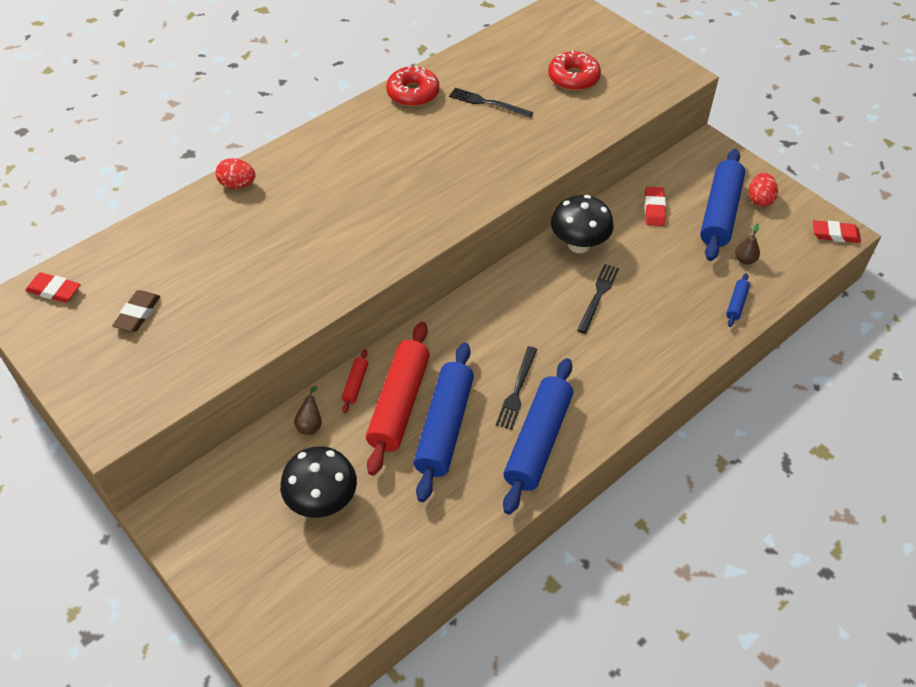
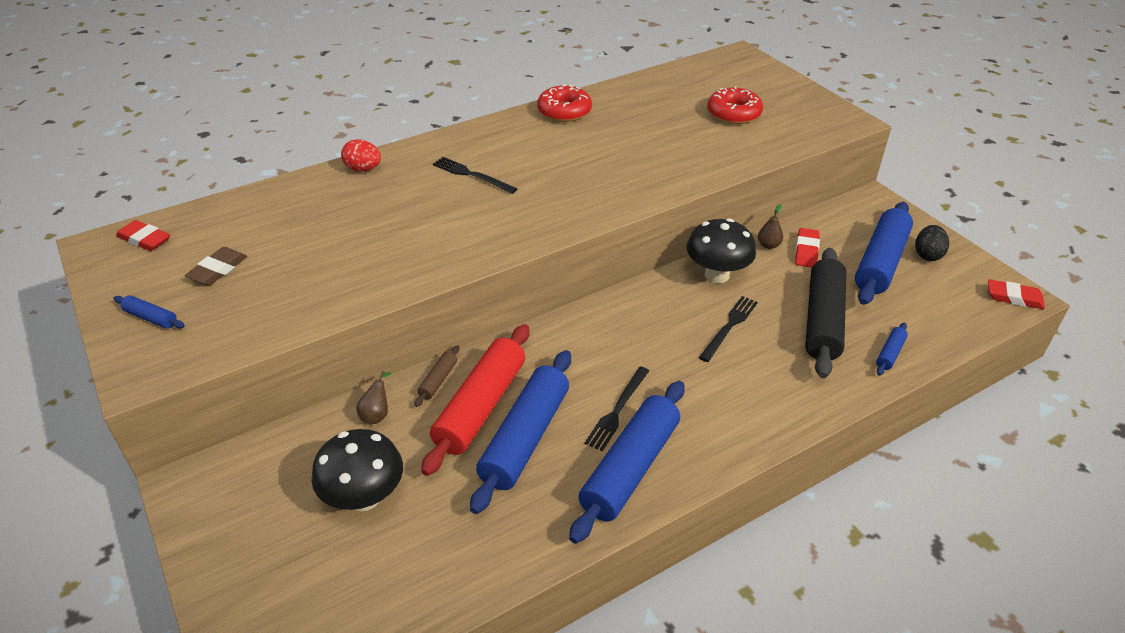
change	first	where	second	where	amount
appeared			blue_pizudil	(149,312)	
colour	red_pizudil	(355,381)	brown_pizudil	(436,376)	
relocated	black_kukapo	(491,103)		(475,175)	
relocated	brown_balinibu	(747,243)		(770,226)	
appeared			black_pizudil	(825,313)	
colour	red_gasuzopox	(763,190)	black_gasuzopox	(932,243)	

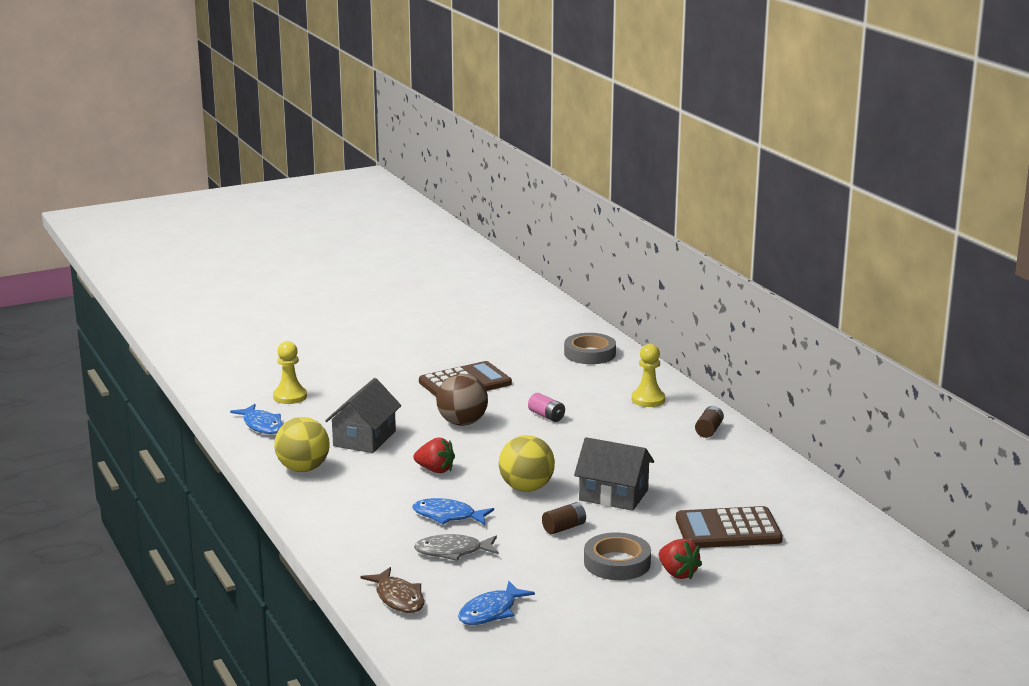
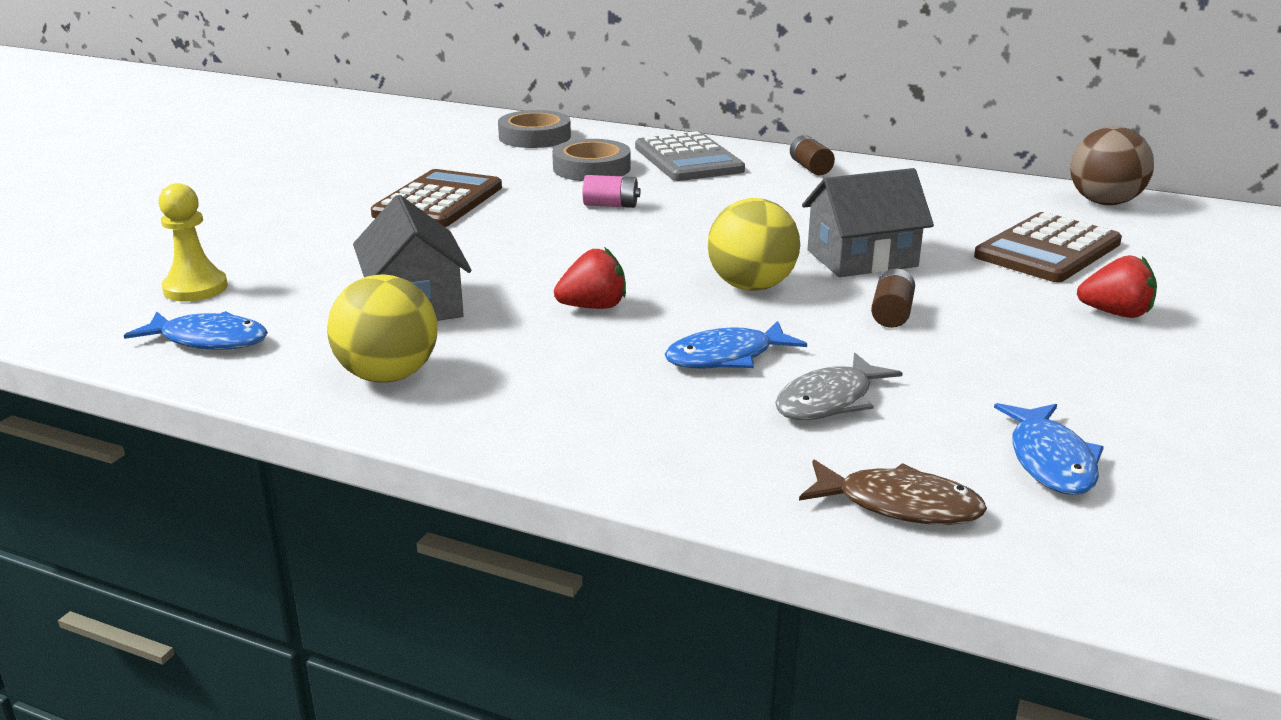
change	first	where	second	where	amount
relocated	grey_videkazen	(617,556)		(591,160)	
exchanged	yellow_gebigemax	(648,375)	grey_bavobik	(690,156)	
relocated	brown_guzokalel	(462,400)		(1112,165)	

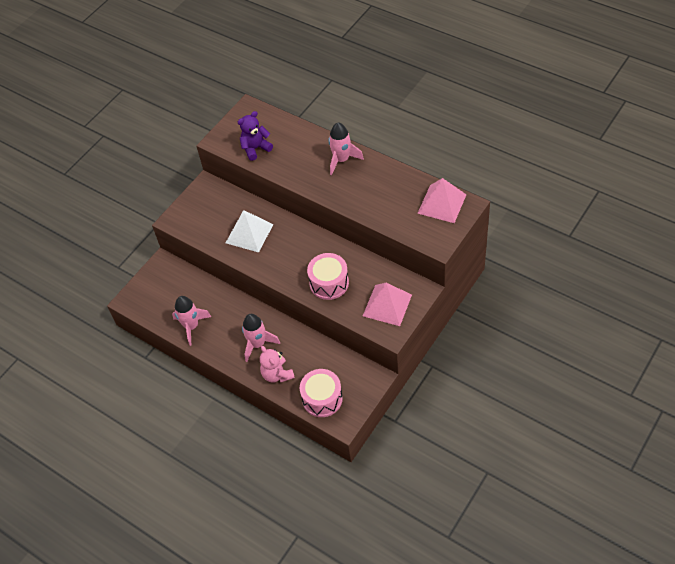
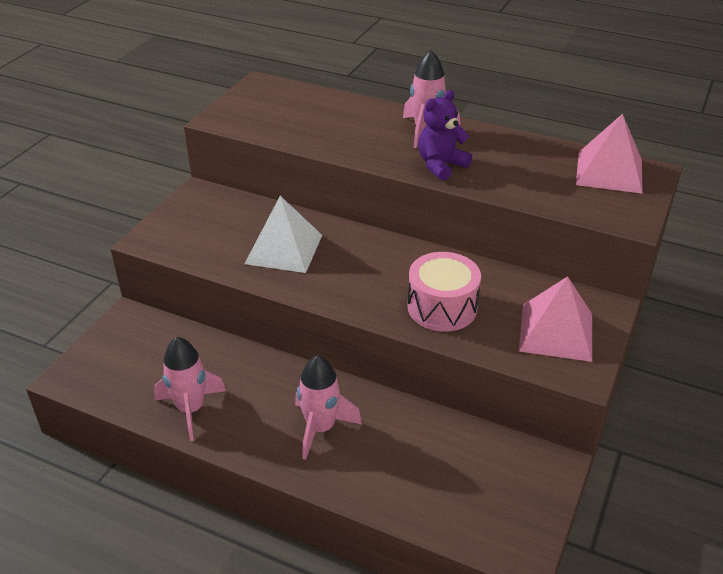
change	first	where	second	where	amount
relocated	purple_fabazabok	(255,136)		(445,135)	
missing	pink_fabazabok	(277,364)			
missing	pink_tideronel	(321,393)			

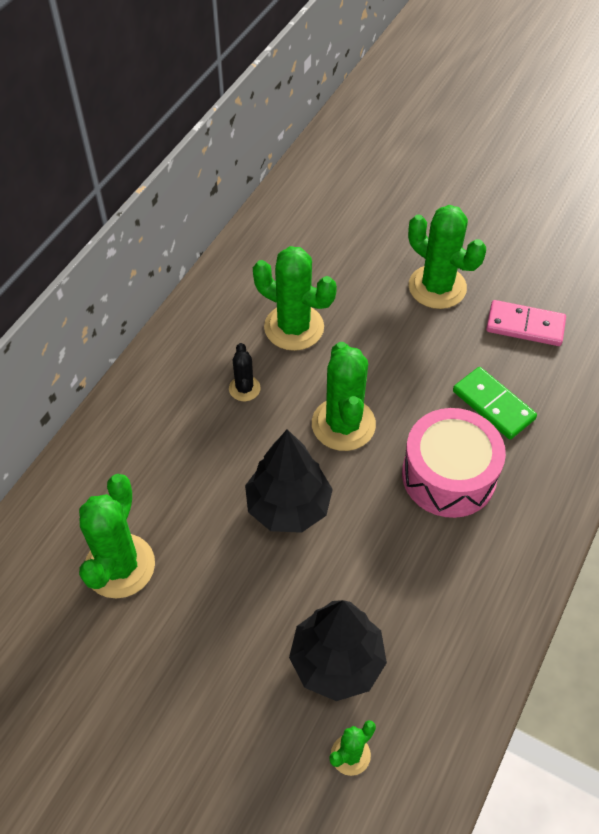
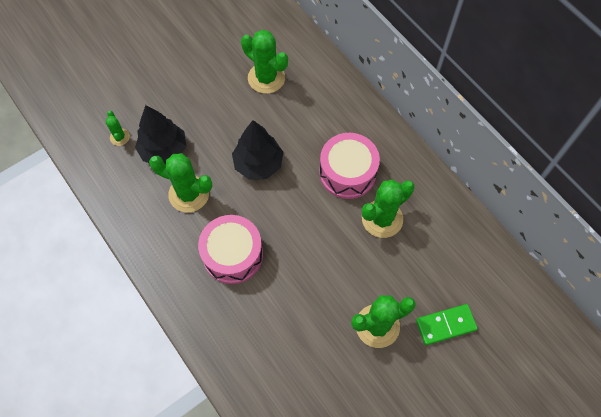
change	first	where	second	where	amount
relocated	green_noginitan	(344,396)		(180,183)	
exchanged	black_noginitan	(244,372)	pink_tideronel	(349,166)	
relocated	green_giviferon	(495,403)		(447,324)	
missing	pink_giviferon	(526,323)			

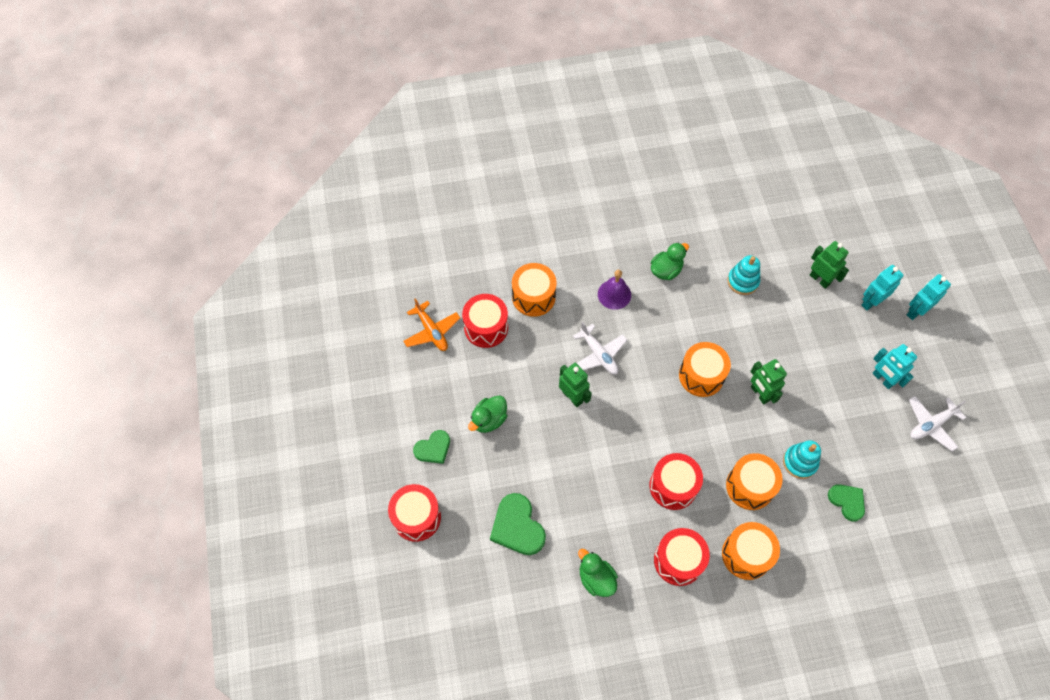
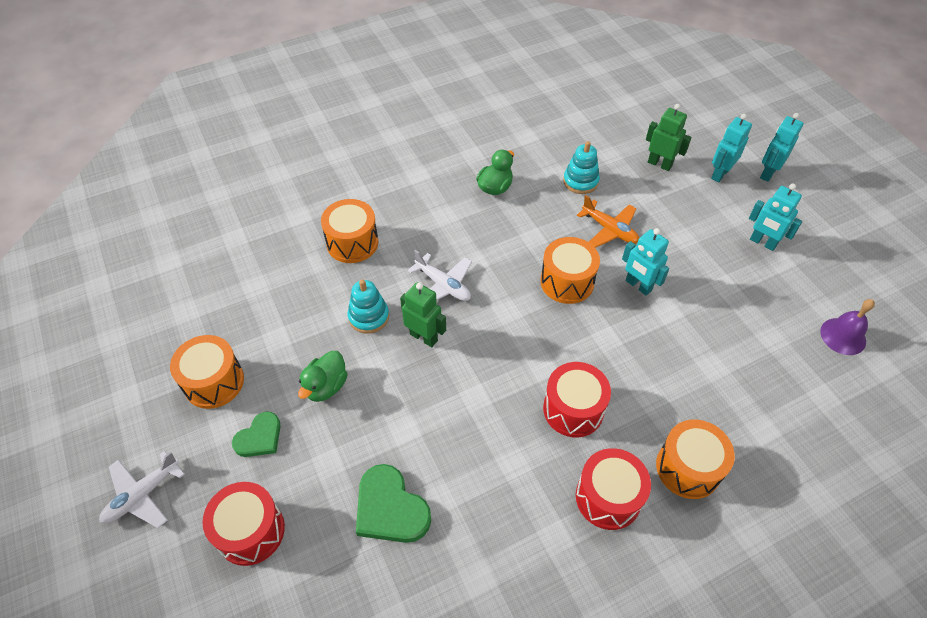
change	first	where	second	where	amount
relocated	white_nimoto	(937,423)		(142,489)	
relocated	orange_tideronel	(754,481)		(207,372)	
relocated	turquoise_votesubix	(802,459)		(368,306)	
relocated	orange_nimoto	(431,324)		(608,221)	
colour	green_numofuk	(768,381)	turquoise_numofuk	(645,262)	
relocated	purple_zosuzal	(614,290)		(847,327)	
missing	red_tideronel	(485,321)			
missing	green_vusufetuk	(598,573)			
missing	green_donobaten	(846,503)			

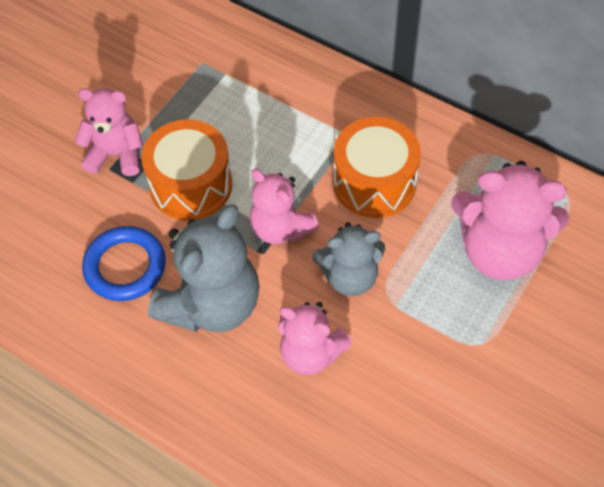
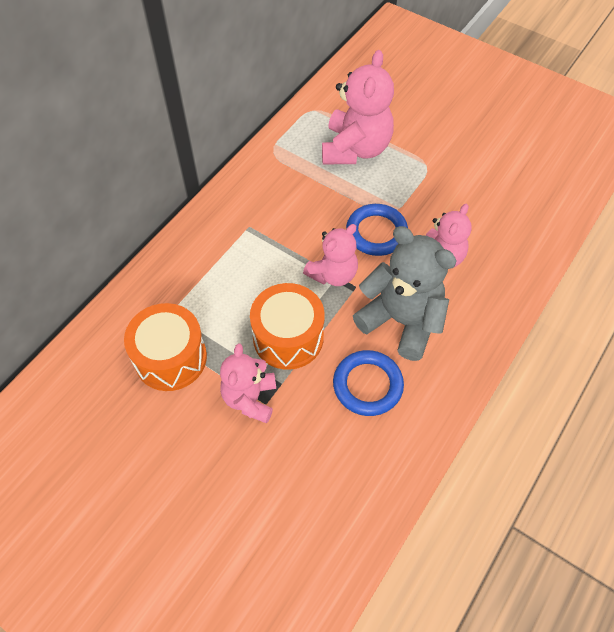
change	first	where	second	where	amount
relocated	orange_tideronel	(377,167)		(165,347)	
exchanged	grey_fabazabok	(348,259)	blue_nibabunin	(377,230)	

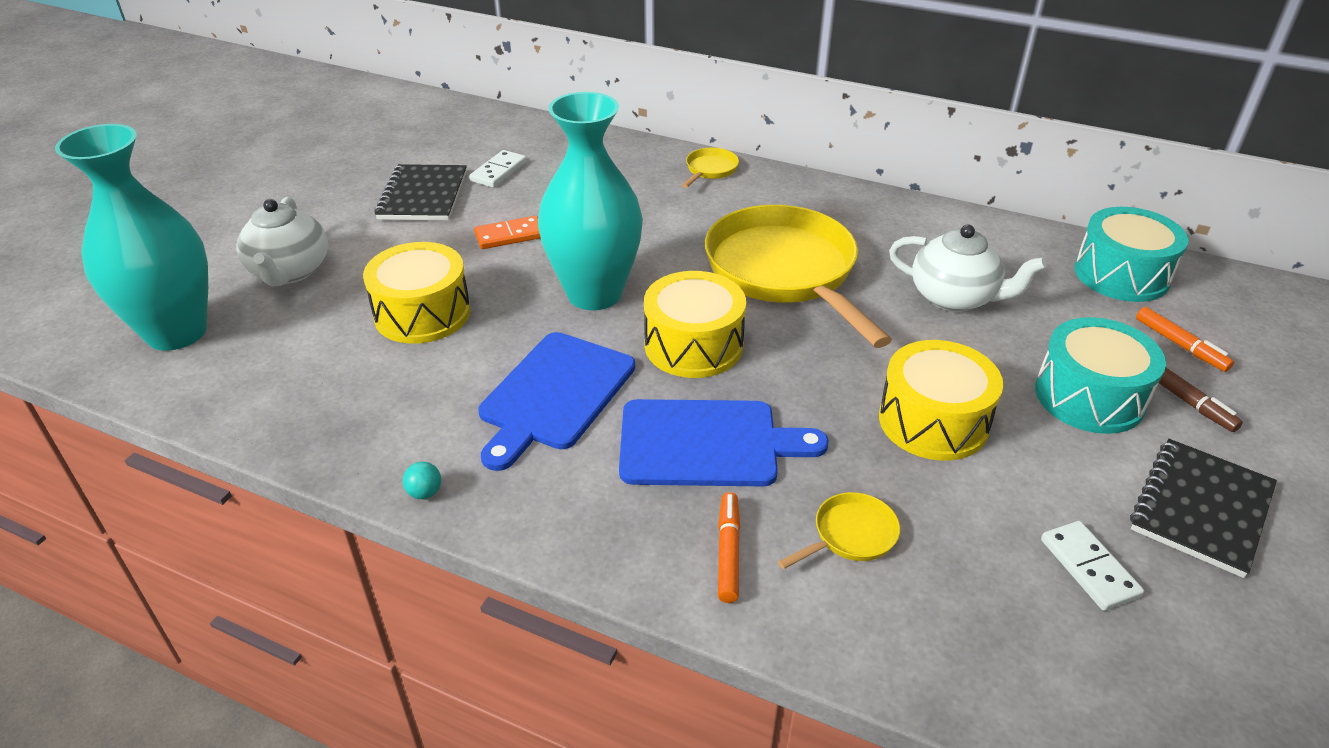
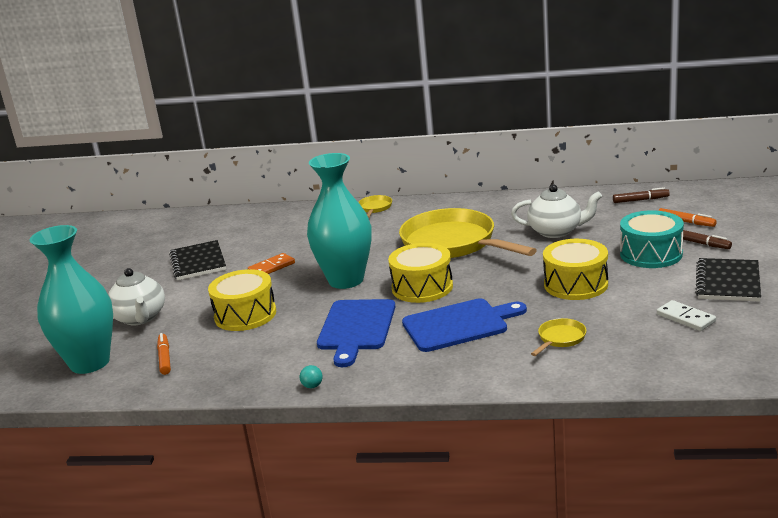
change	first	where	second	where	amount
relocated	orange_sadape	(729,547)		(164,354)	
exchanged	turquoise_tideronel	(1131,254)	brown_sadape	(641,195)	
missing	white_giviferon	(498,169)			

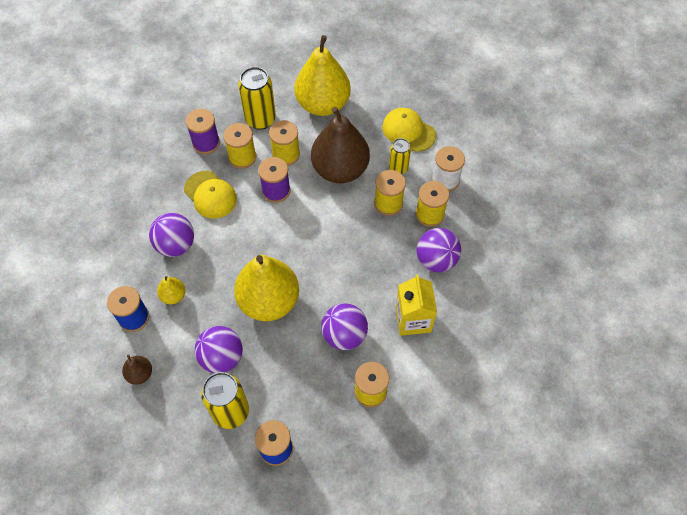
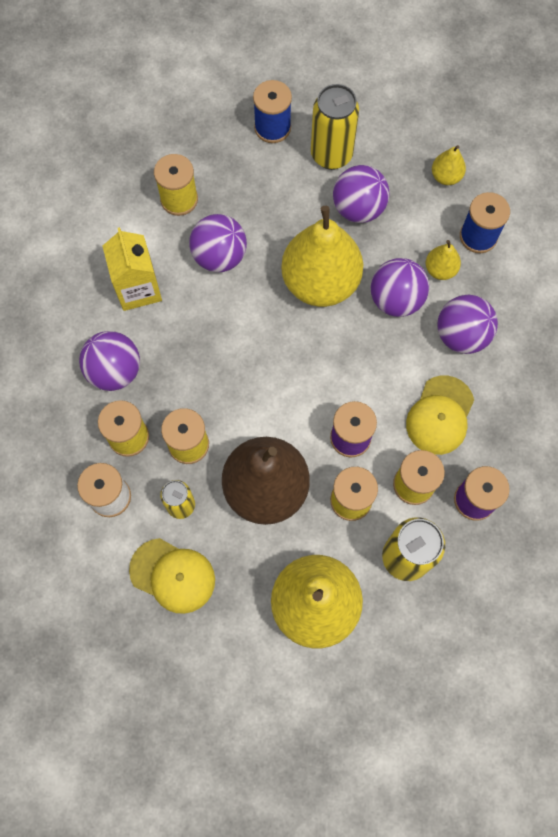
change	first	where	second	where	amount
appeared			purple_guzokalel	(400,287)	
spun	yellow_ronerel	(210,195)		(440,415)	105 degrees counterclockwise
colour	brown_balinibu	(137,370)	yellow_balinibu	(449,165)	

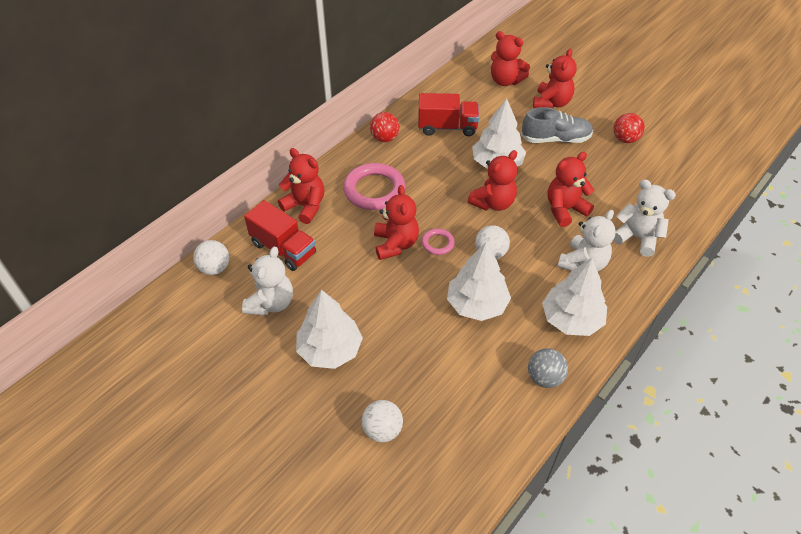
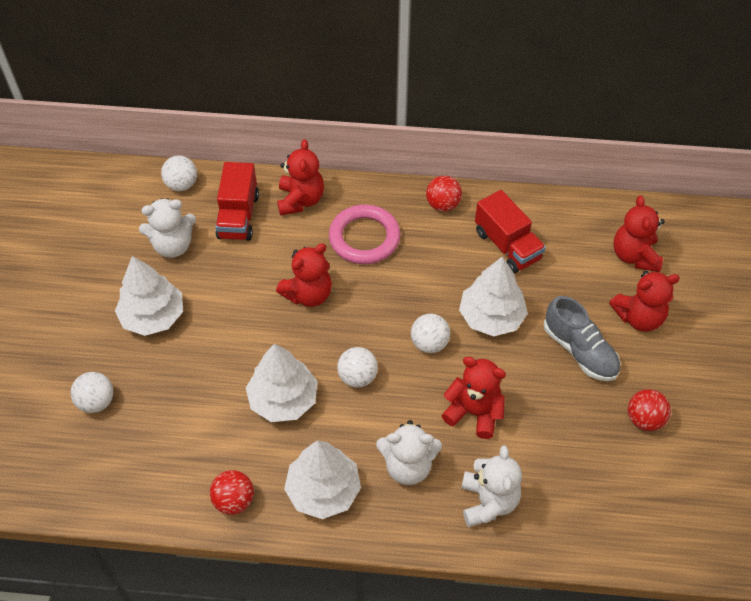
change	first	where	second	where	amount
colour	grey_guzokalel	(548,368)	red_guzokalel	(232,492)	
exchanged	red_fabazabok	(492,180)	white_guzokalel	(430,333)	
missing	pink_nibabunin	(438,242)			

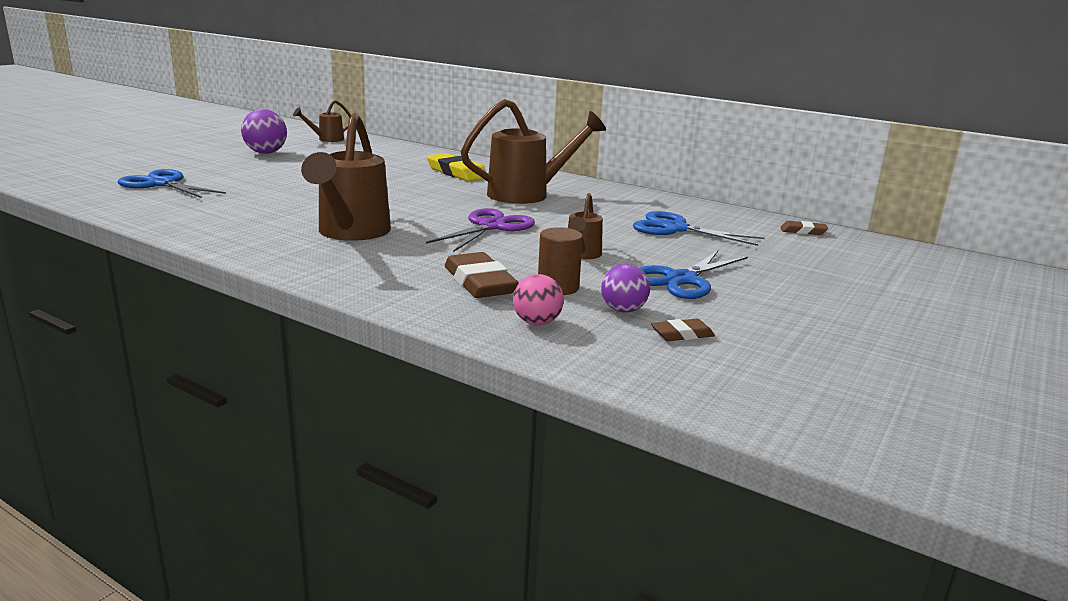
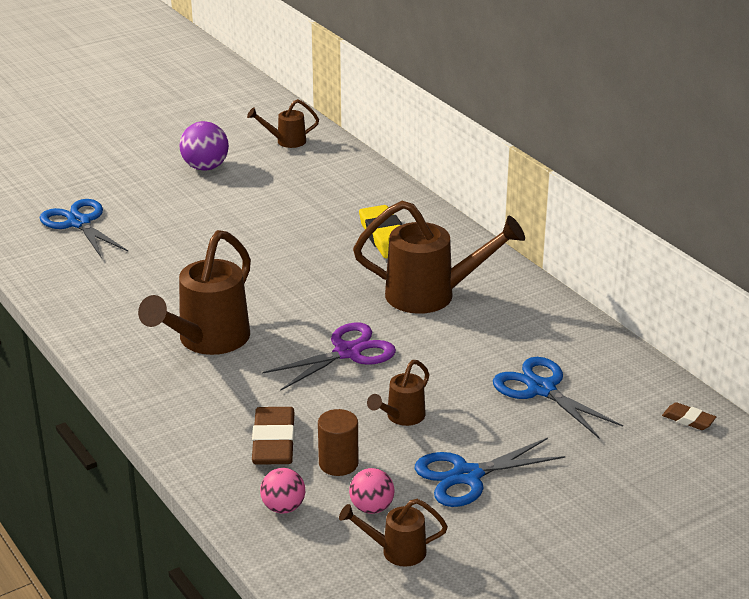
change	first	where	second	where	amount
exchanged	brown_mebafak	(683,330)	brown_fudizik	(393,533)	
colour	purple_guzokalel	(625,288)	pink_guzokalel	(371,491)	

